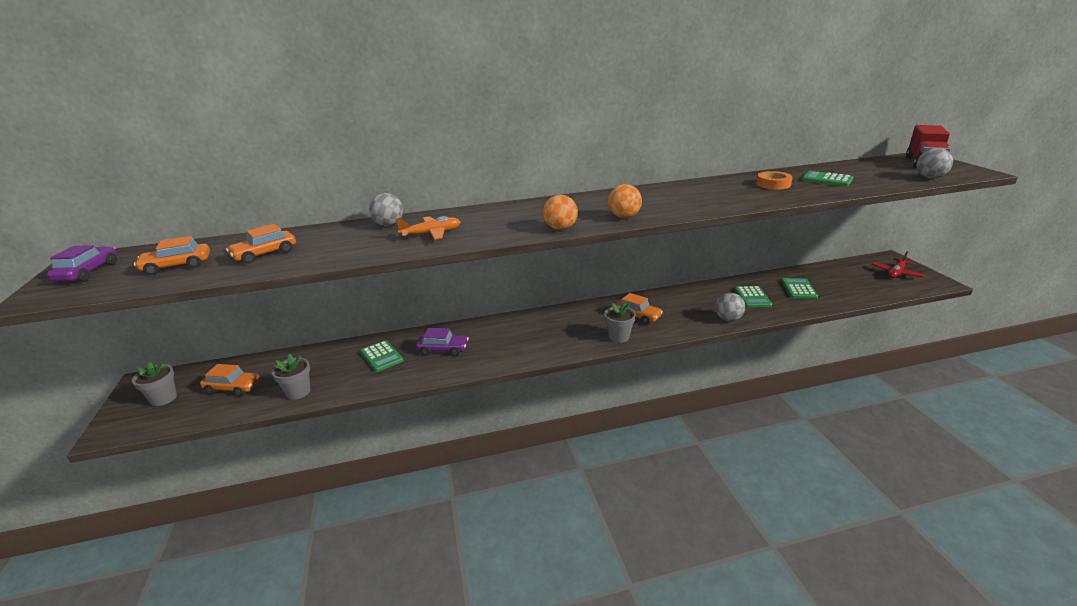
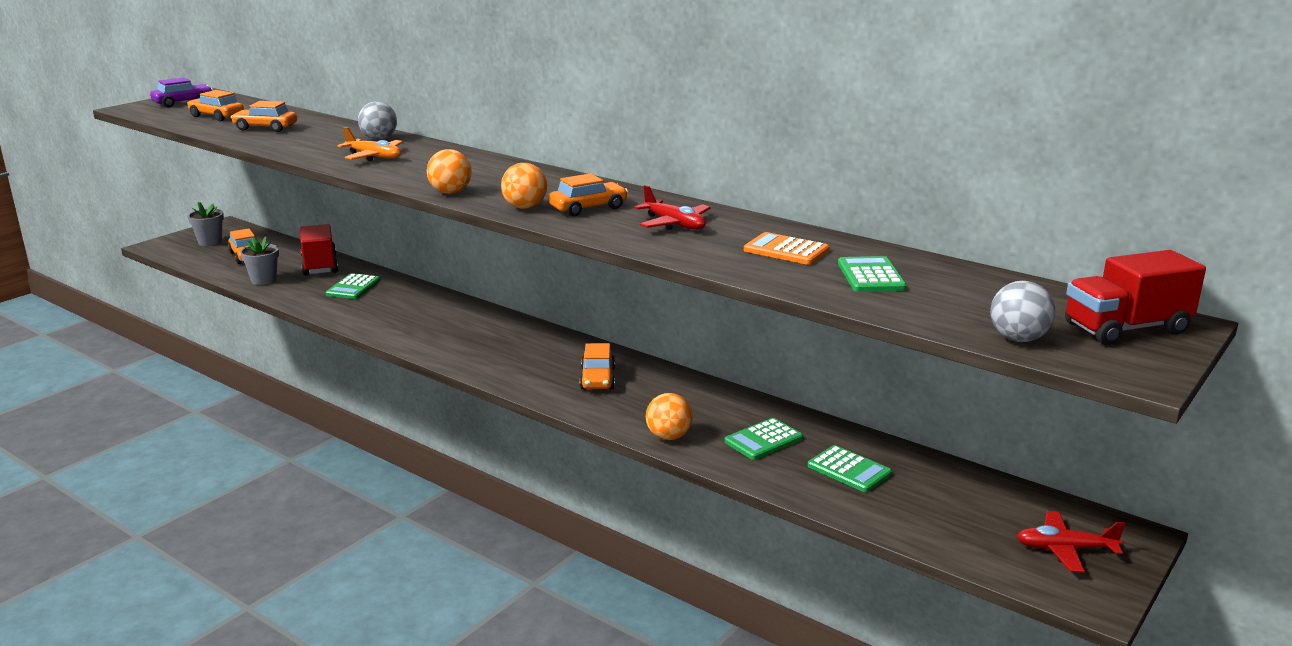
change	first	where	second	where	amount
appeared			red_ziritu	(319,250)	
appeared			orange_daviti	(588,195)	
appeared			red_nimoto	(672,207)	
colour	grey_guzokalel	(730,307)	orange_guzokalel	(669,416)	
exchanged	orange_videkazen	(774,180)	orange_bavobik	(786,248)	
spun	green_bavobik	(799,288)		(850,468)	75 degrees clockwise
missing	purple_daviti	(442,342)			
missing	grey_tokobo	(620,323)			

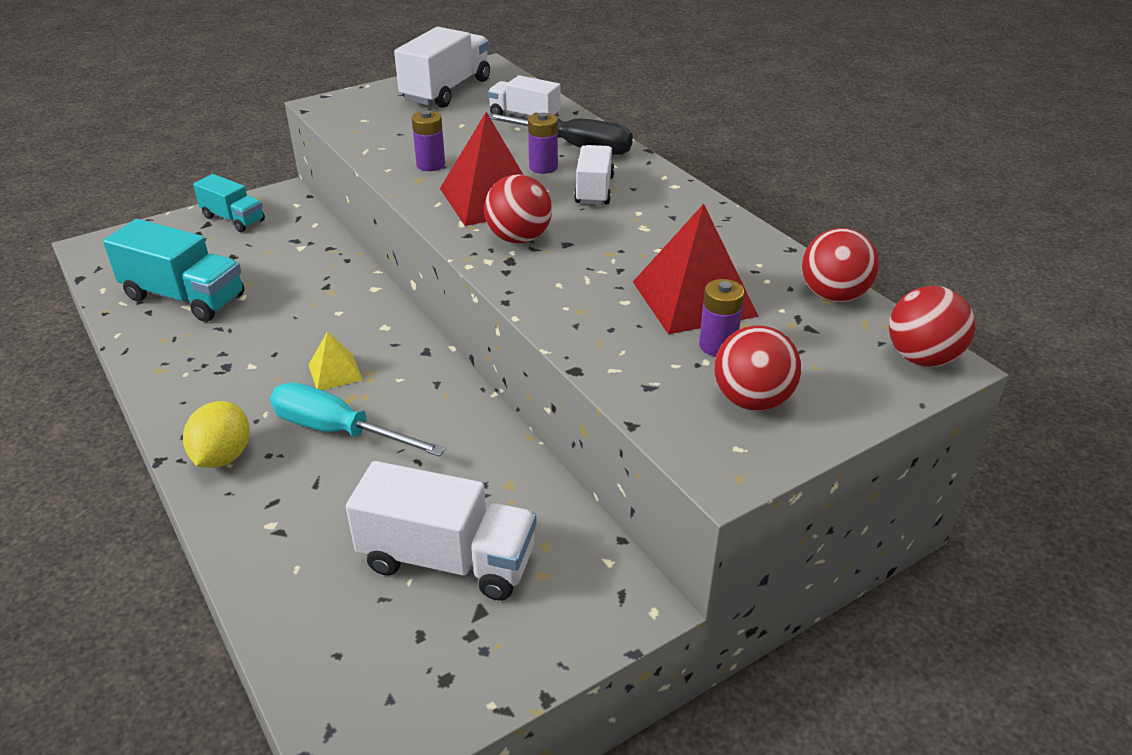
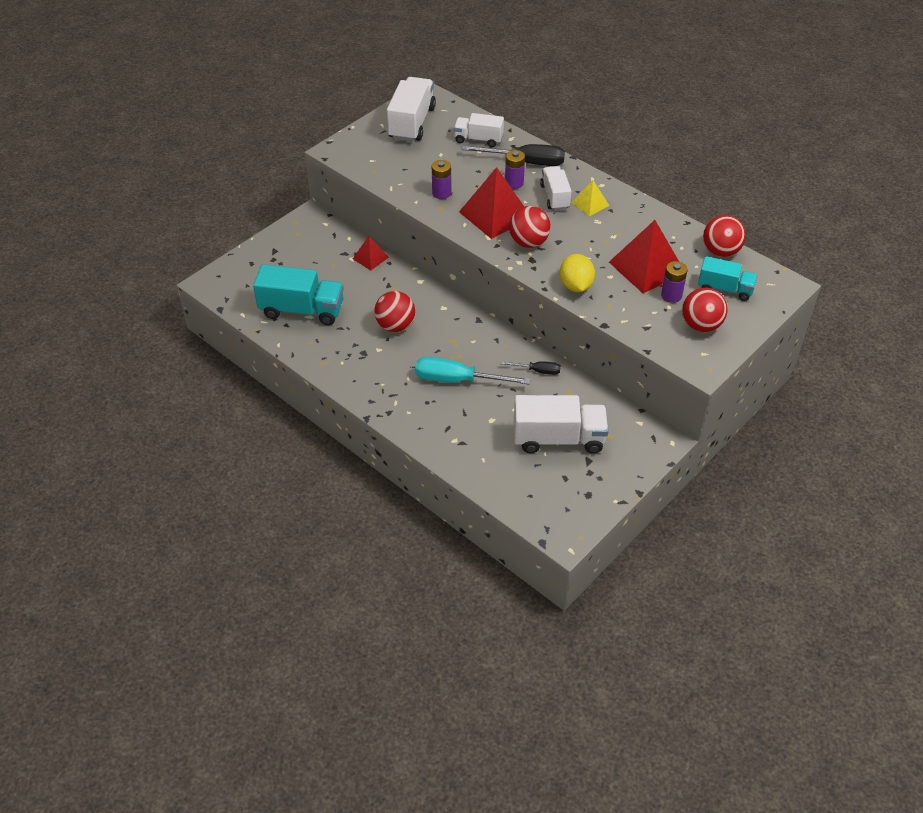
change	first	where	second	where	amount
appeared			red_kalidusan	(371,253)	
relocated	red_guzokalel	(932,326)		(394,311)	
appeared			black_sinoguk	(530,368)	
relocated	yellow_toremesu	(216,434)		(577,273)	
relocated	yellow_kalidusan	(336,360)		(590,198)	
relocated	turquoise_ziritu	(229,203)		(728,278)	

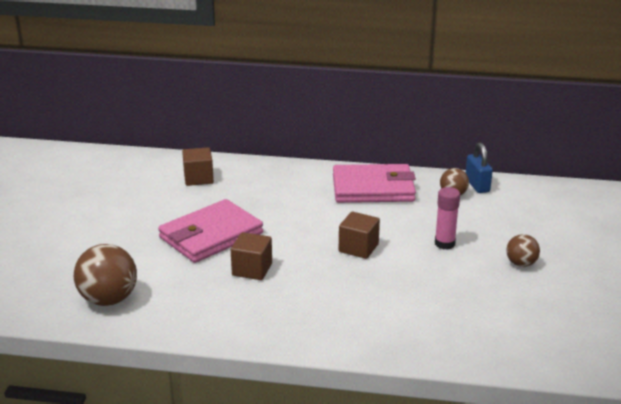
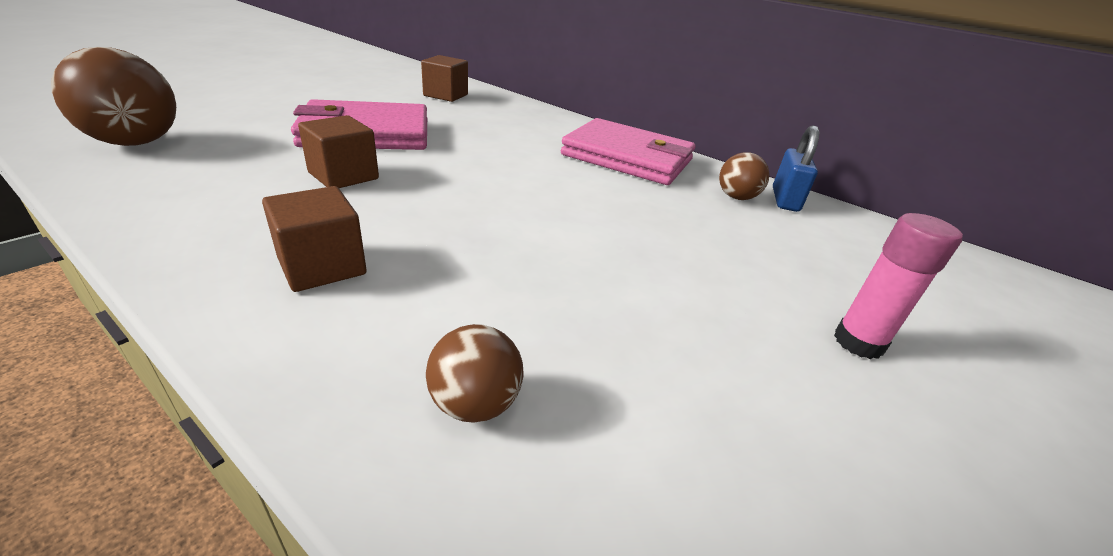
change	first	where	second	where	amount
relocated	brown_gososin	(359,235)		(314,239)	
relocated	brown_guzokalel	(523,250)		(475,373)	
relocated	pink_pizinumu	(447,218)		(898,286)	

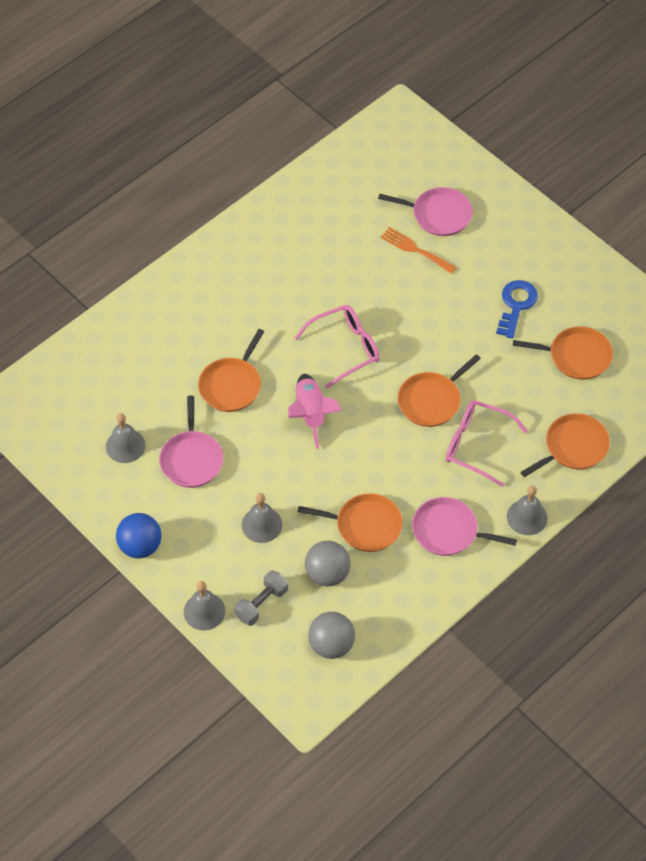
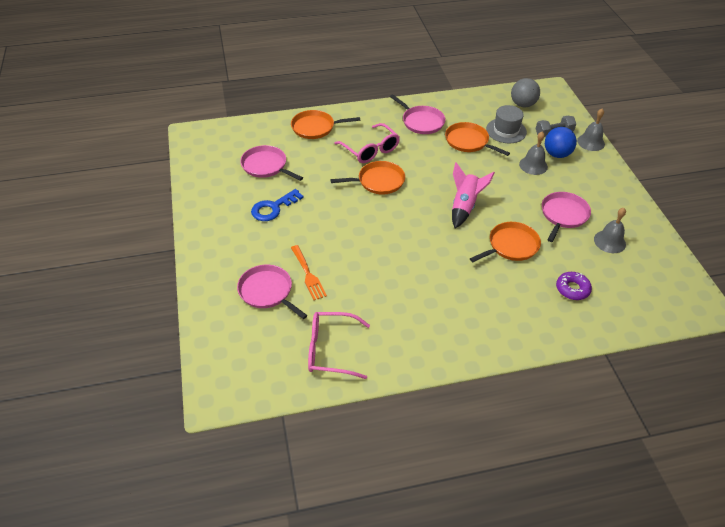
change	first	where	second	where	amount
colour	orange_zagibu	(563,353)	pink_zagibu	(271,163)	
relocated	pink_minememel	(337,347)		(339,345)	
exchanged	grey_guzokalel	(328,563)	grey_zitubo	(506,124)	
relocated	blue_guzokalel	(138,536)		(561,142)	
appeared			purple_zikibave	(574,286)	
missing	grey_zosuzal	(527,510)			

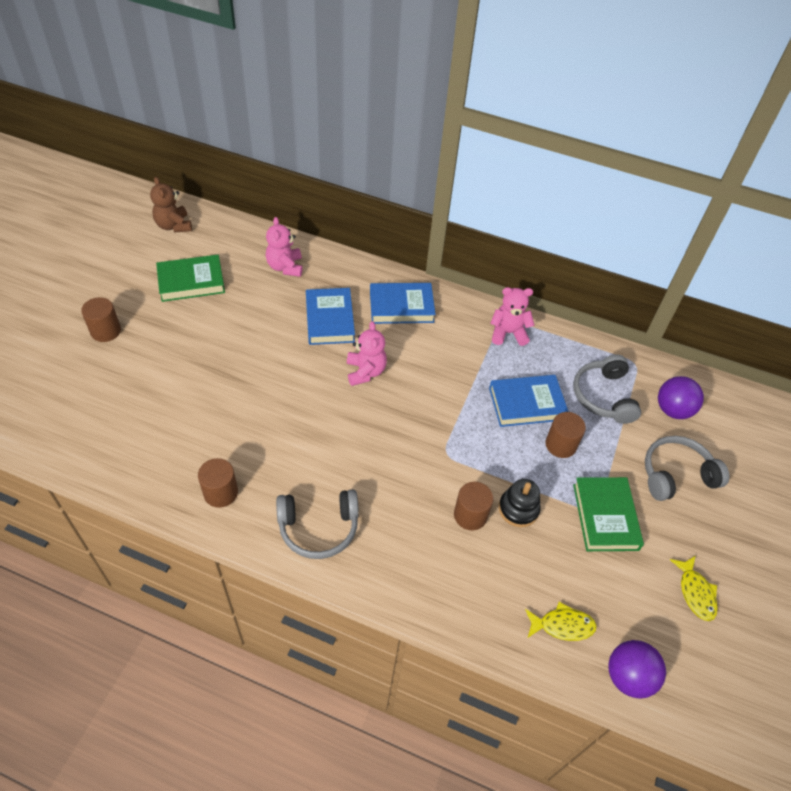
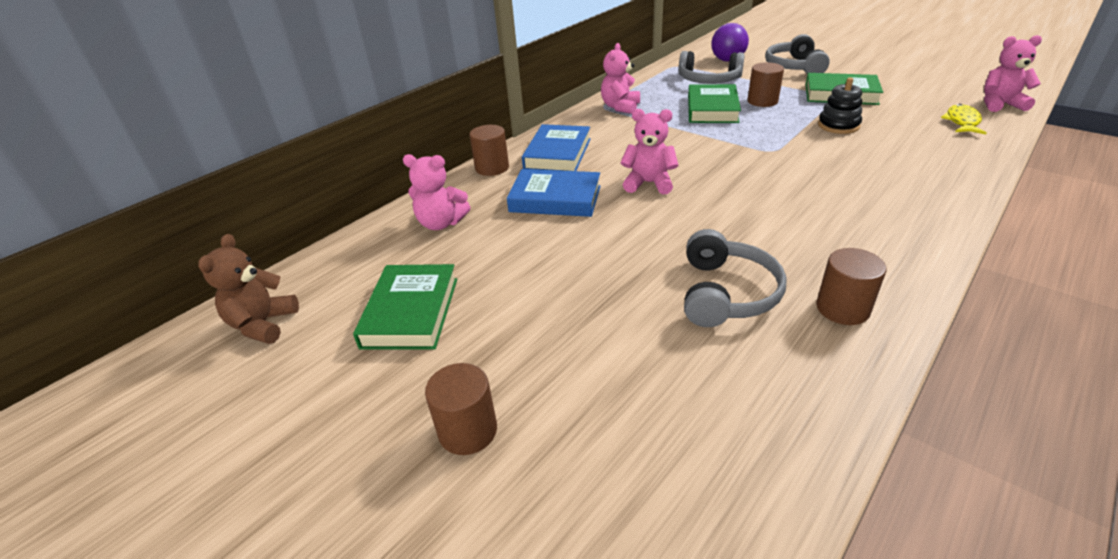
change	first	where	second	where	amount
spun	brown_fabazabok	(171,205)		(248,289)	105 degrees clockwise
relocated	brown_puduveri	(473,506)		(489,150)	
relocated	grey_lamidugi	(317,524)		(735,278)	
colour	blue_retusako	(529,401)	green_retusako	(714,103)	
exchanged	purple_guzokalel	(637,669)	pink_fabazabok	(1013,73)	
missing	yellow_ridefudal	(694,588)			

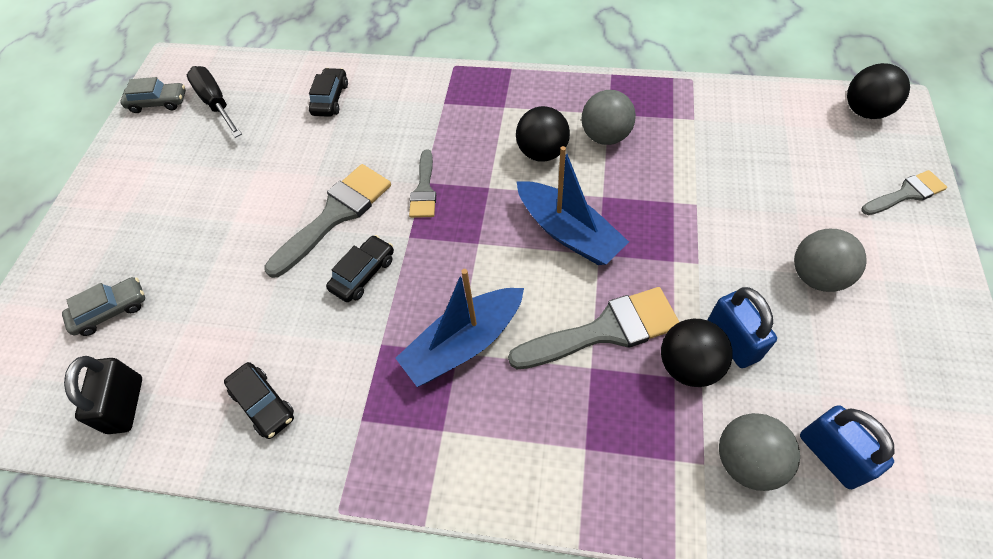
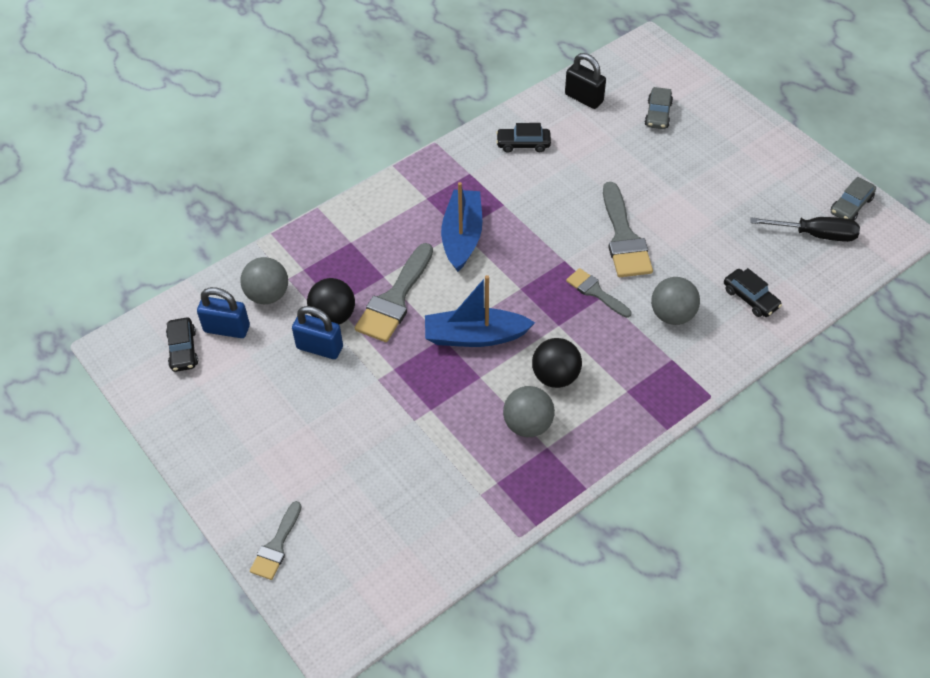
change	first	where	second	where	amount
relocated	black_daviti	(360,268)		(182,345)	
relocated	grey_guzokalel	(830,260)		(675,301)	
missing	black_guzokalel	(878,91)			

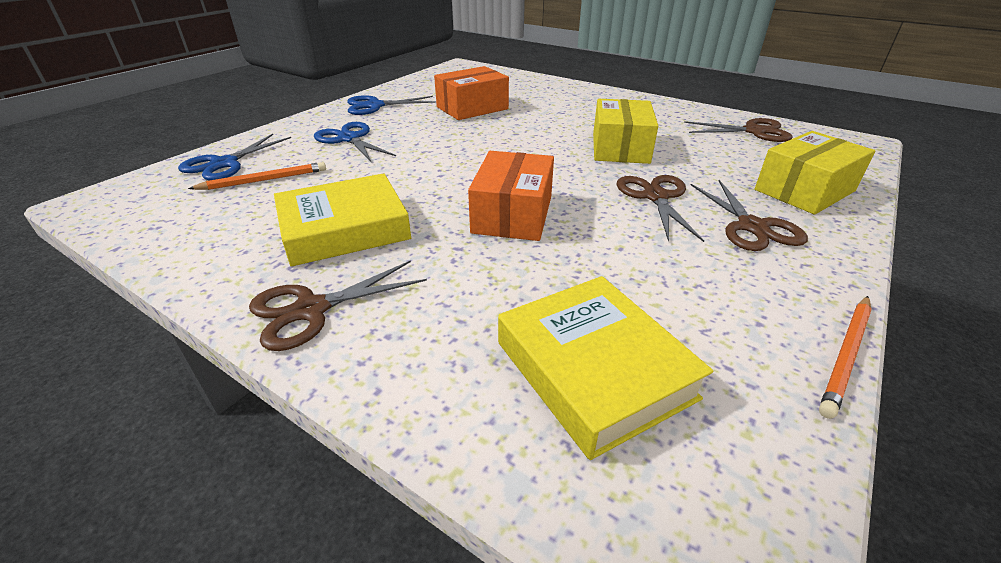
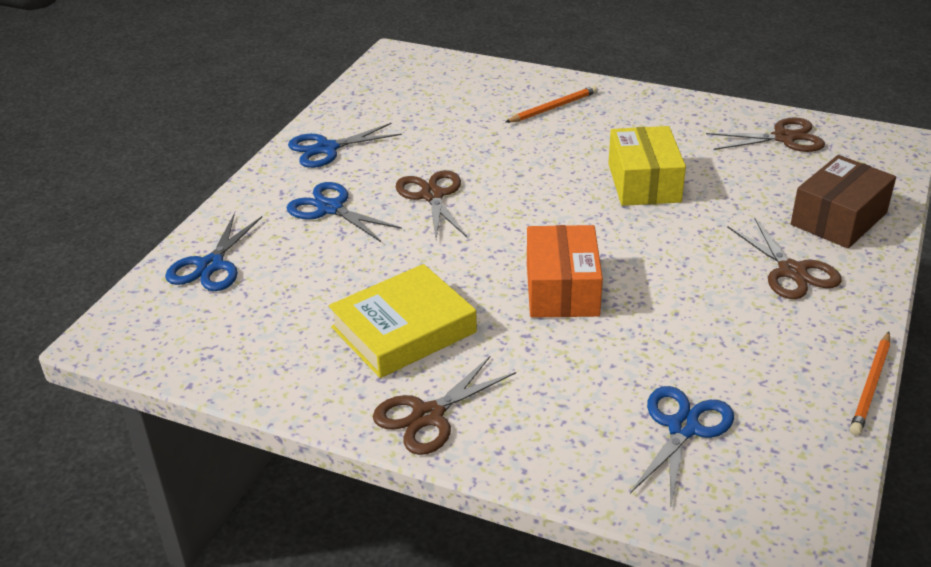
change	first	where	second	where	amount
relocated	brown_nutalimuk	(660,208)		(431,204)	
relocated	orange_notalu	(257,176)		(551,104)	
exchanged	yellow_retusako	(606,368)	blue_nutalimuk	(682,445)	
colour	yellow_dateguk	(815,173)	brown_dateguk	(843,202)	
missing	orange_dateguk	(471,93)			

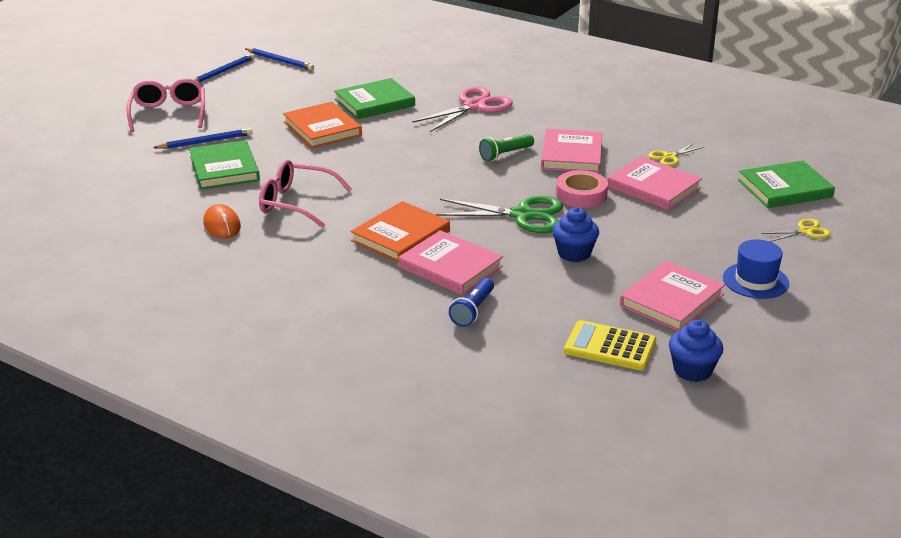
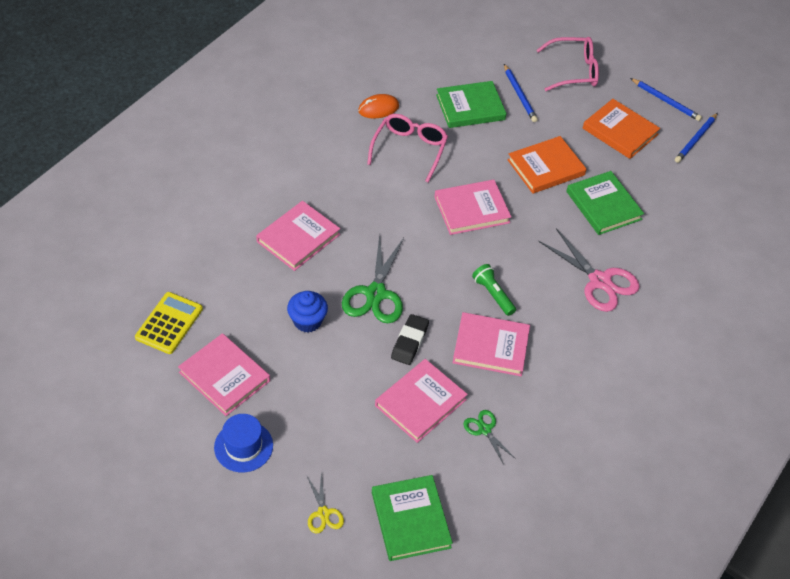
change	first	where	second	where	amount
exchanged	pink_videkazen	(582,189)	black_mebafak	(410,339)	
appeared			pink_retusako	(472,207)	
colour	yellow_nutalimuk	(676,154)	green_nutalimuk	(489,437)	
relocated	orange_retusako	(400,232)		(621,129)	
missing	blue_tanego	(471,302)			
missing	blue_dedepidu	(696,351)			

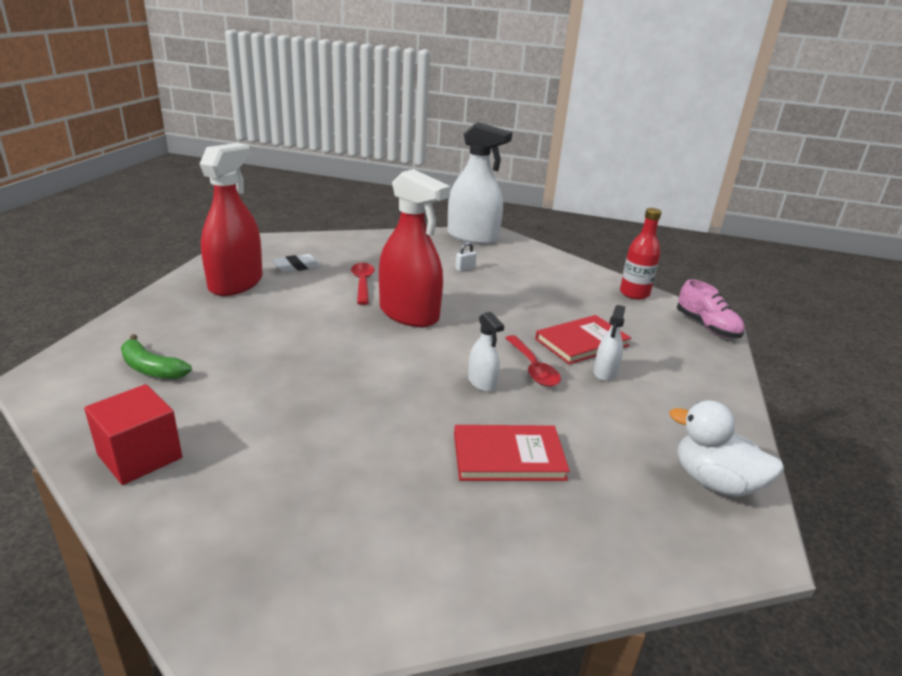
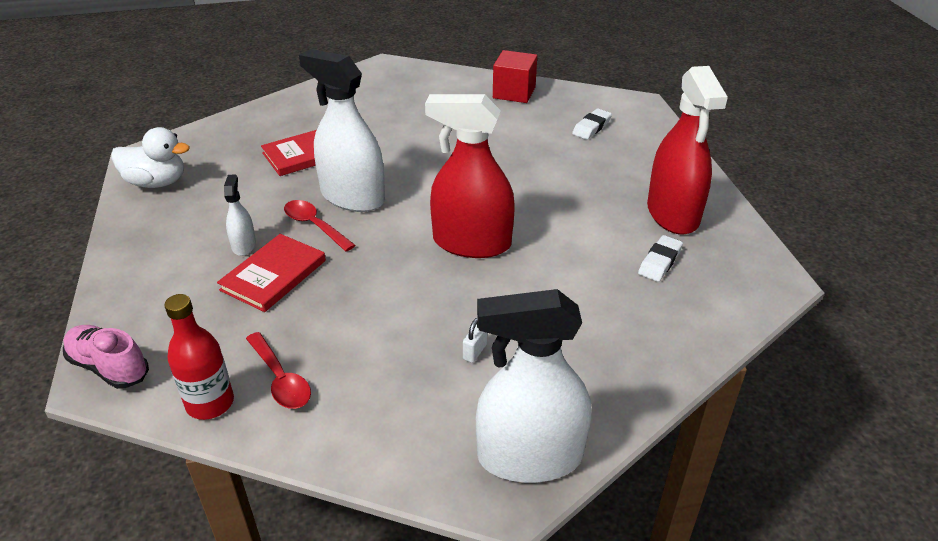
change	first	where	second	where	amount
relocated	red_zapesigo	(363,284)		(278,370)	
size	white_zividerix	(486,352)		(342,130)	x2.17
exchanged	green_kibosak	(156,356)	white_mebafak	(592,124)	

